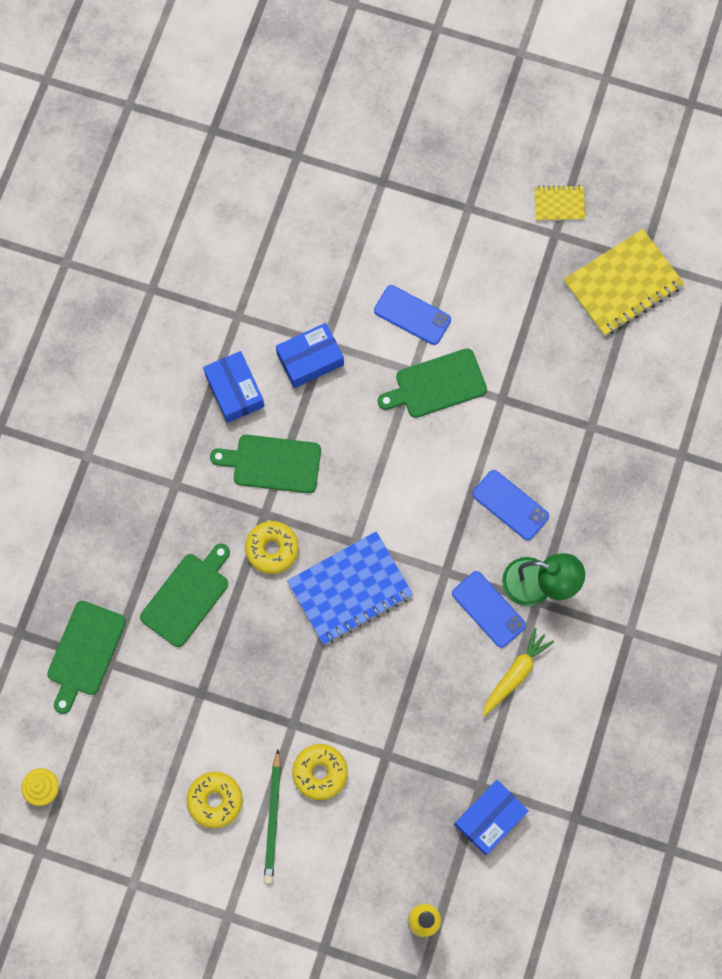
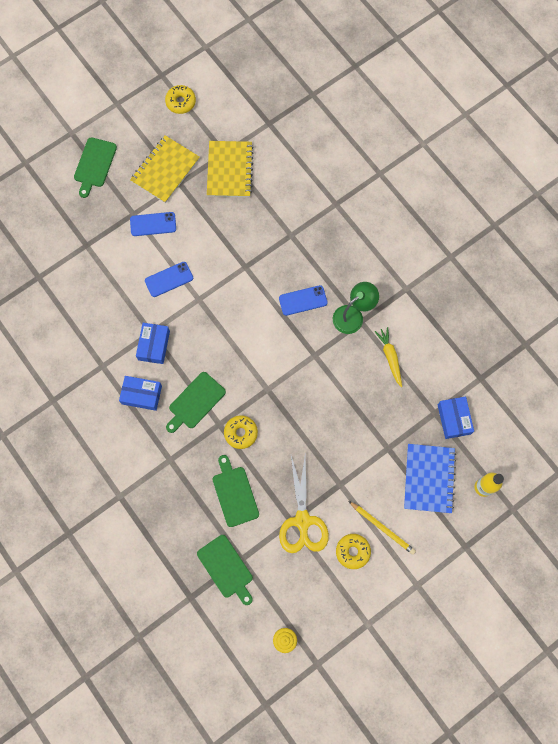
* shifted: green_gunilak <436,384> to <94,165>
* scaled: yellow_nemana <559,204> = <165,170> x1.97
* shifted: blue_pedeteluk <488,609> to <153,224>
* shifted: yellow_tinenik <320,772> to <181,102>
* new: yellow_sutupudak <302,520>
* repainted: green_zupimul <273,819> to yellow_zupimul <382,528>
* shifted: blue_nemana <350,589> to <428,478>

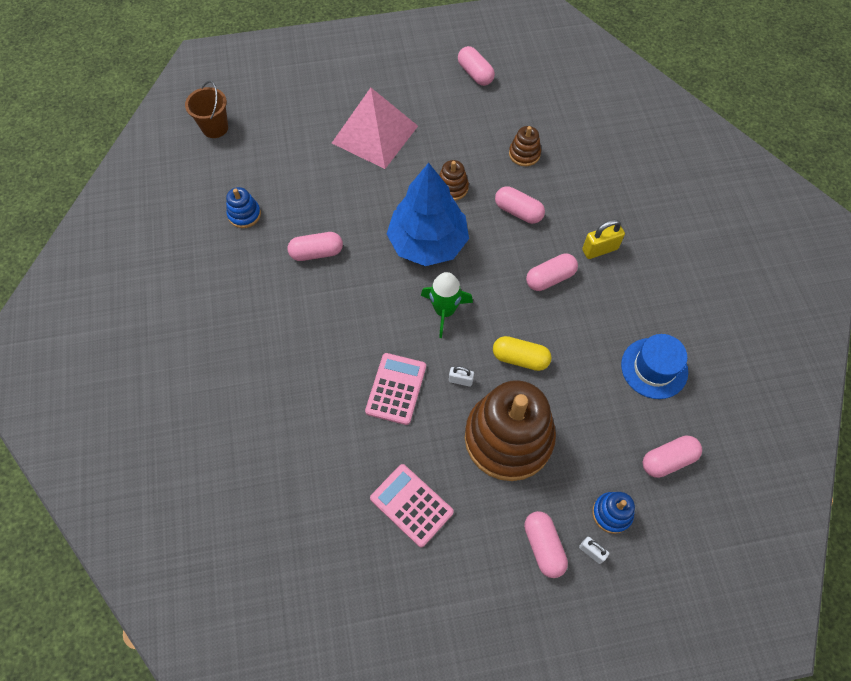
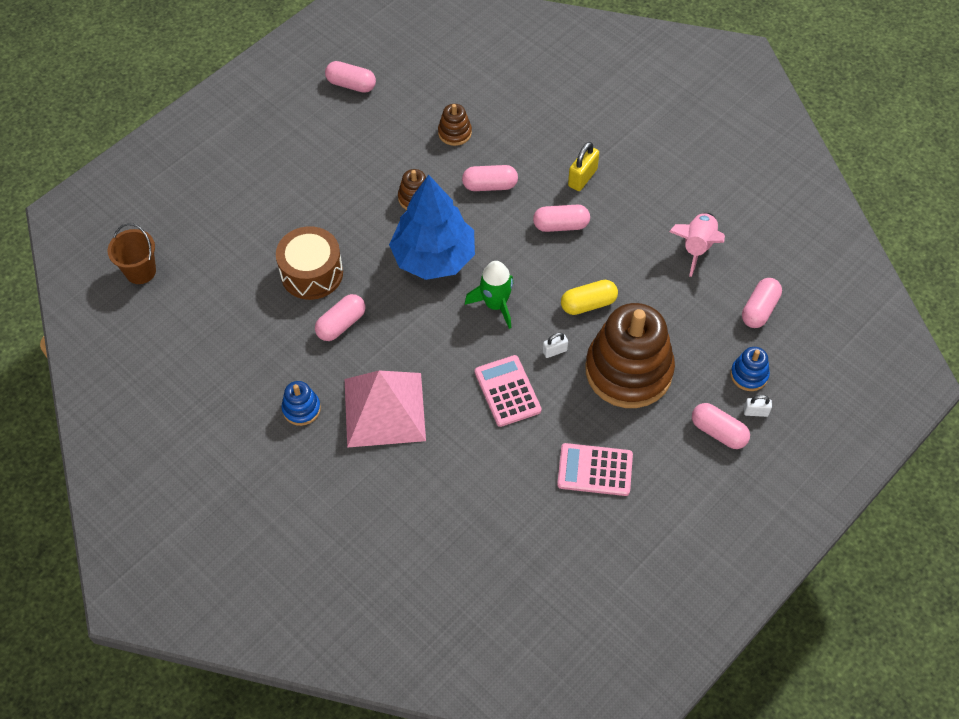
* new: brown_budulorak <312,273>
* shifted: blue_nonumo <244,214> to <301,409>
* shifted: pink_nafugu <375,134> to <384,409>
* rotated: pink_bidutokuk <550,278> = <561,225> 60 degrees clockwise
* swapped: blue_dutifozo <654,368> to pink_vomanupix <697,247>

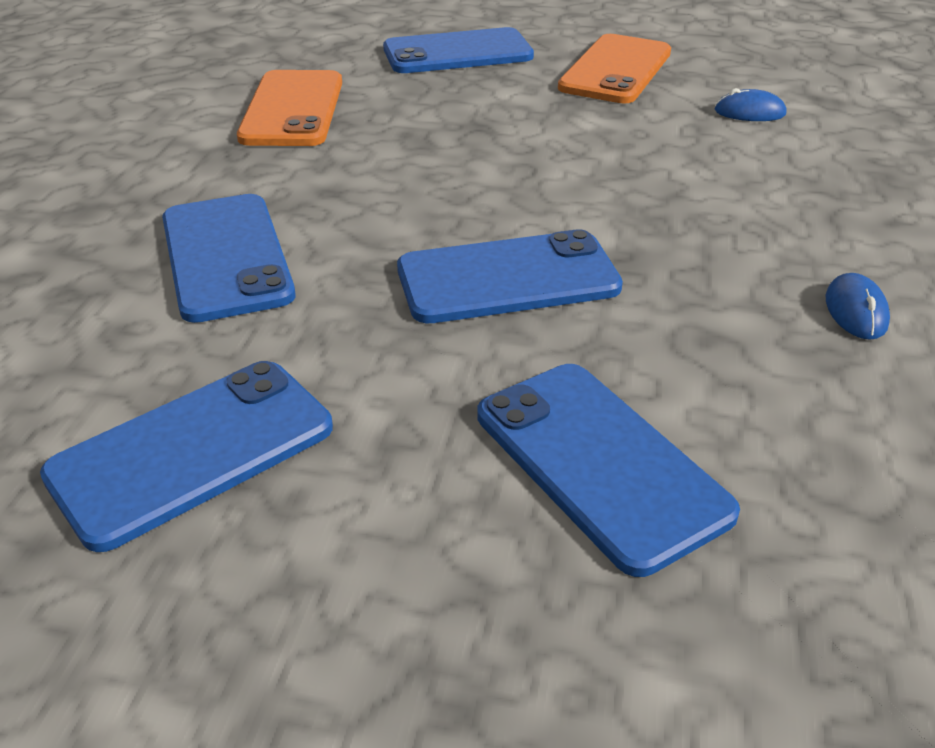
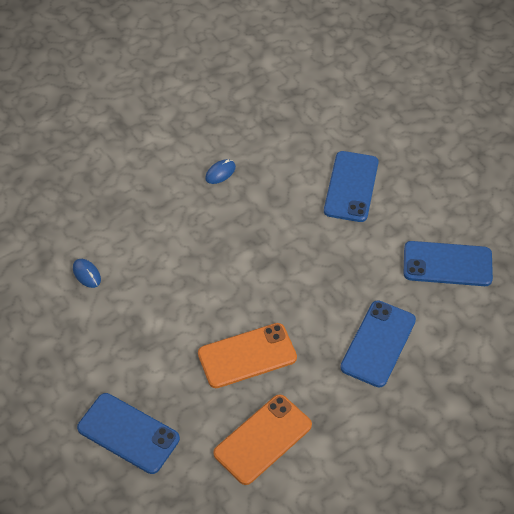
* shifted: orange_pedeteluk <615,70> to <247,356>
* gone: blue_pedeteluk <508,279>

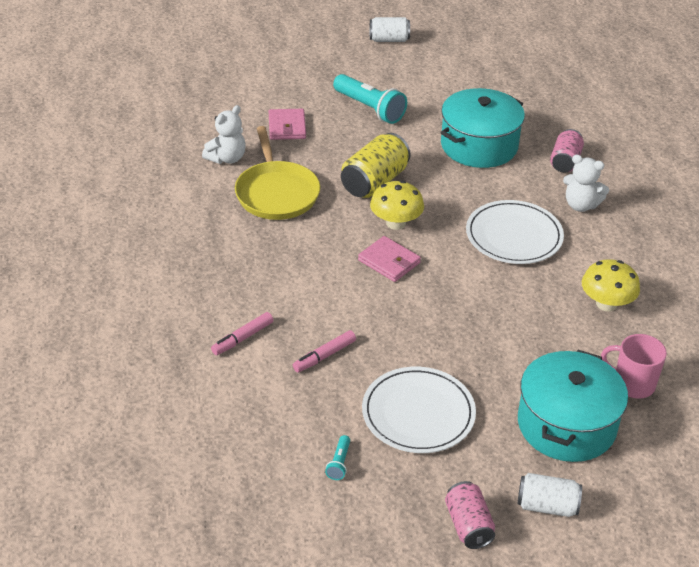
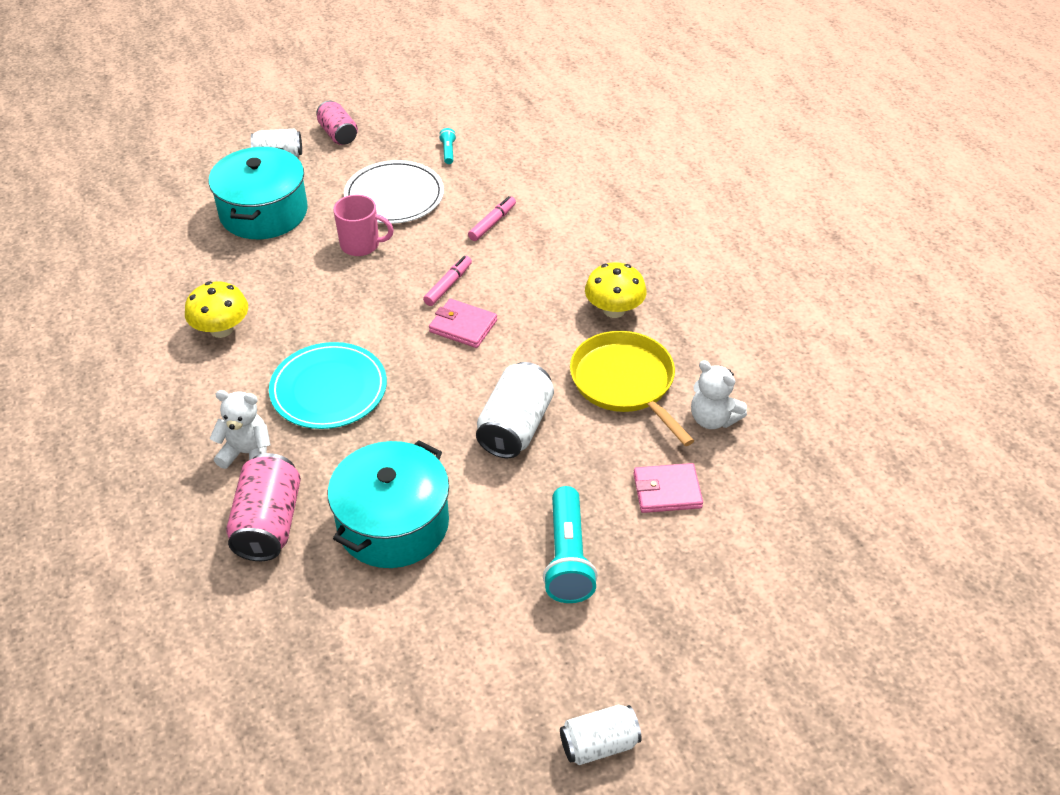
* scaled: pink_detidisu <565,161> = <268,524> x1.53
* repainted: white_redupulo <514,236> to turquoise_redupulo <329,389>
* shifted: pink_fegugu <632,384> to <361,245>
* shifted: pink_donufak <242,338> to <448,285>
* repainted: yellow_detidisu <374,182> to white_detidisu <515,427>
* rotated: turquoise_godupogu <370,108> = <568,558> 120 degrees counterclockwise
* shifted: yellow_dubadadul <396,223> to <614,310>
* rotated: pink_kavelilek <287,127> = <667,491> 75 degrees counterclockwise
* rotated: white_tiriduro <227,158> = <713,419> 75 degrees counterclockwise

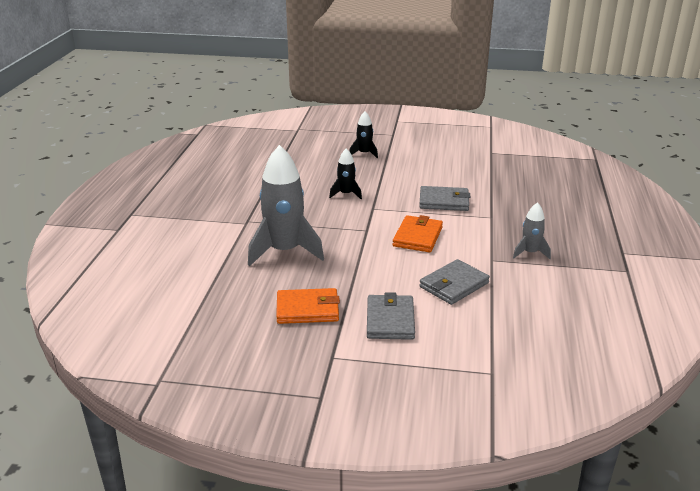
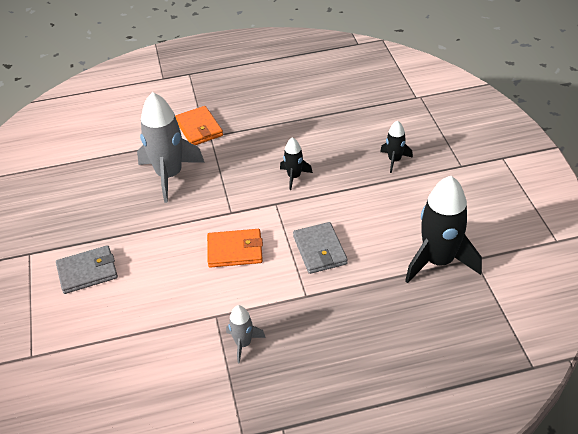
* shifted: orange_kavelilek <307,309> to <199,128>
* new: black_vomanupix <438,261>
* gone: grey_kavelilek <454,285>

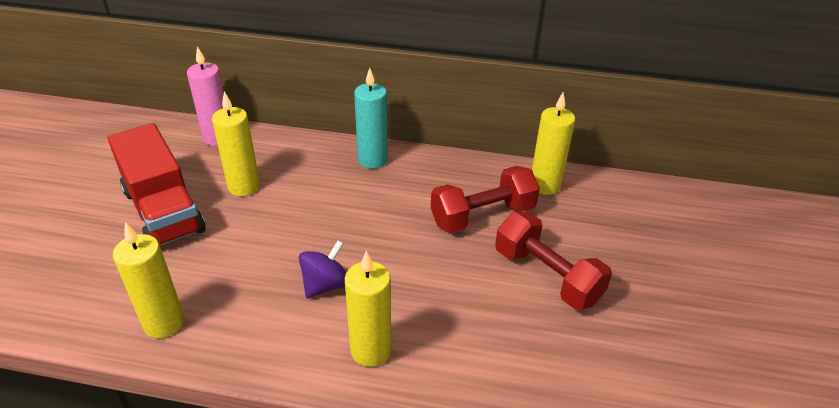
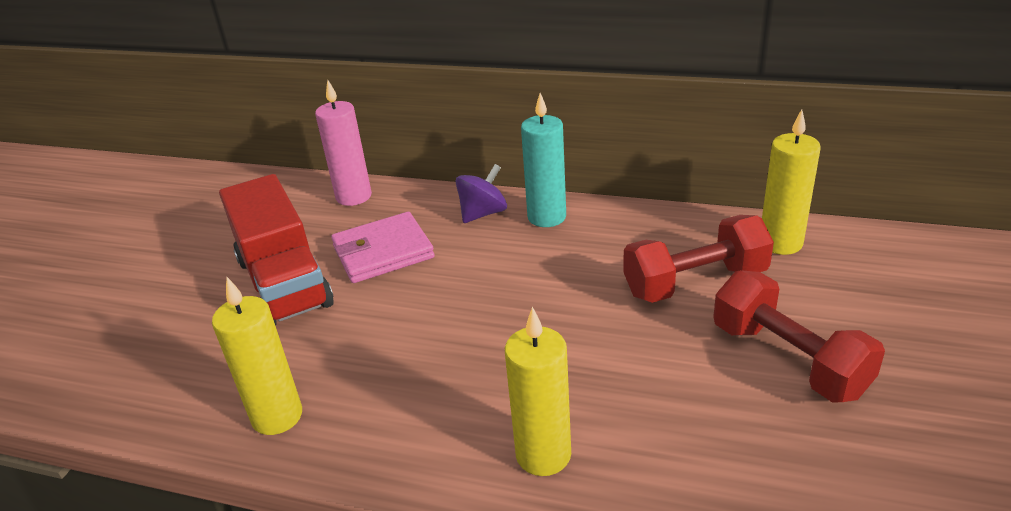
* swapped: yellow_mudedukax <244,186> to pink_kavelilek <383,252>
* shifted: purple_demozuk <325,285> to <483,213>

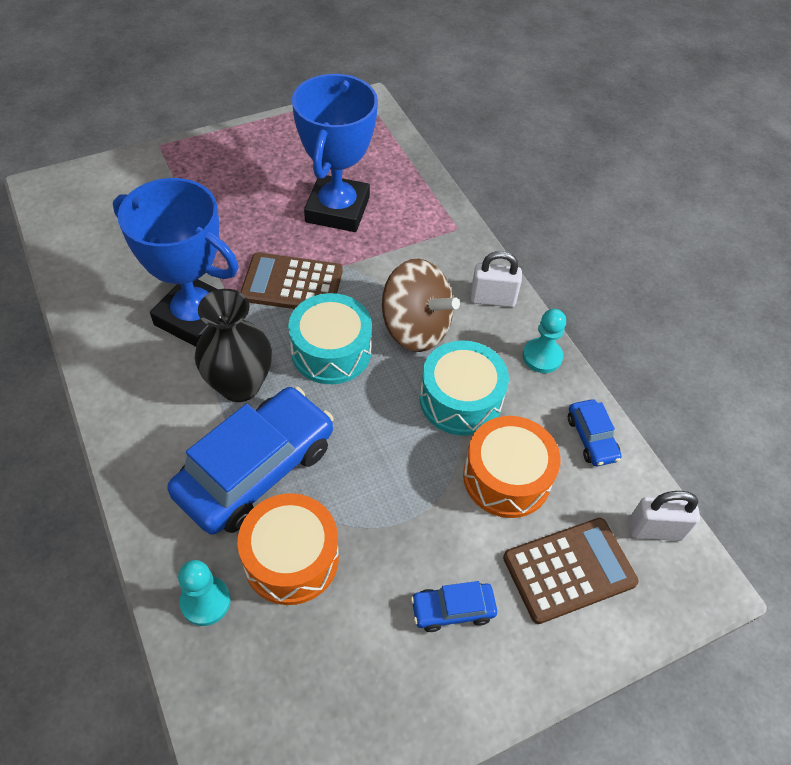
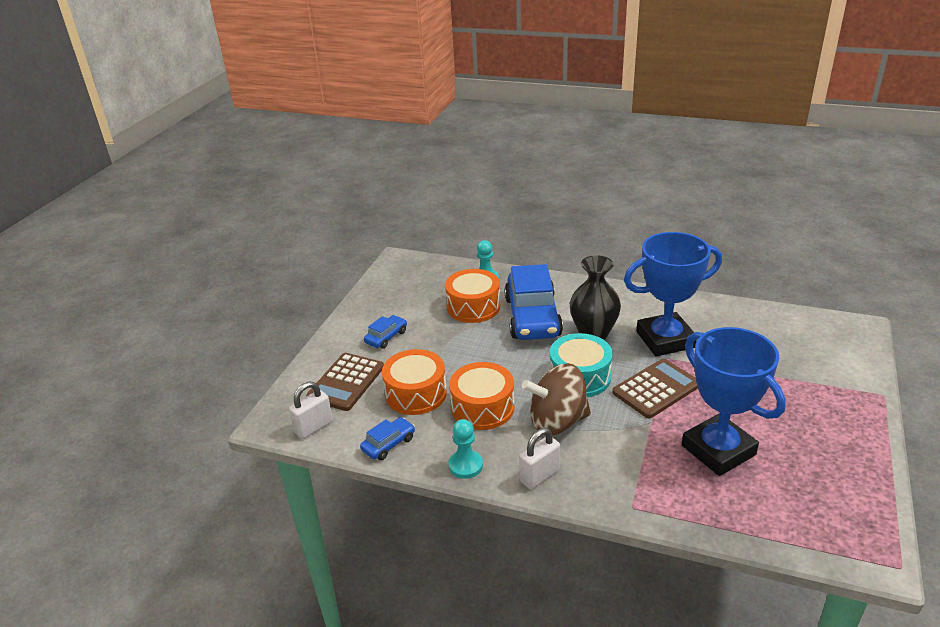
* rotated: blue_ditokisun <591,438> = <388,444> 105 degrees clockwise
* repainted: turquoise_budulorak <460,400> to orange_budulorak <482,407>

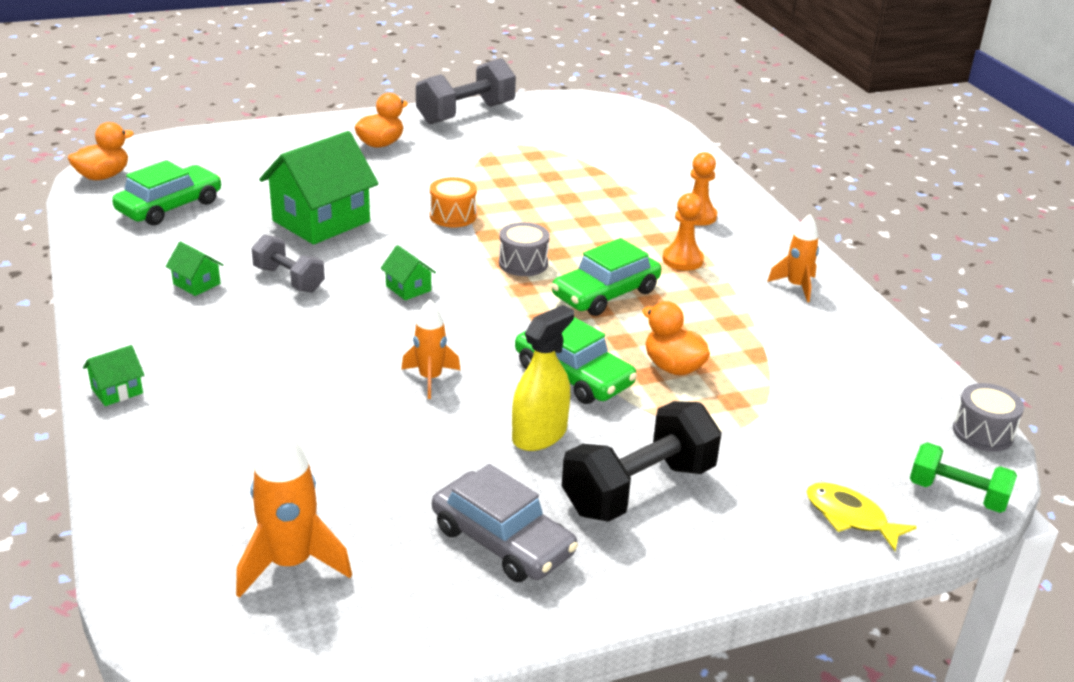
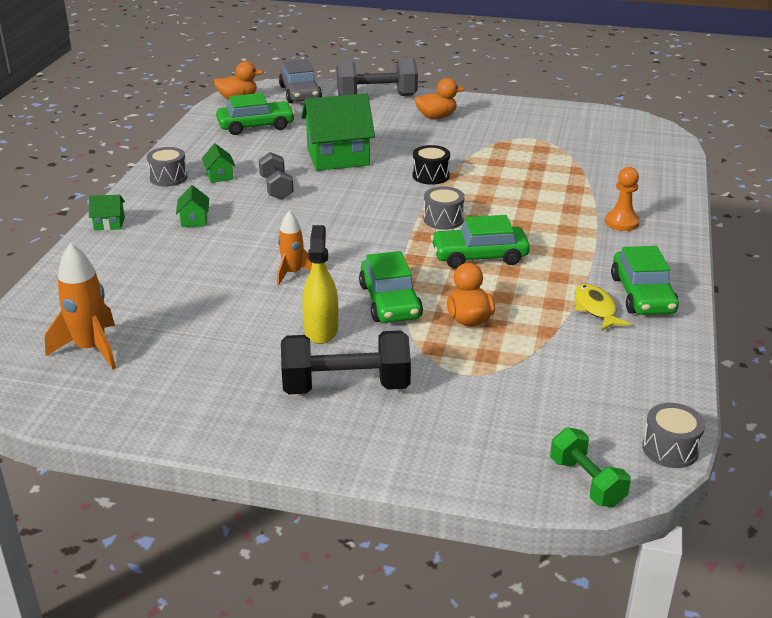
* new: grey_budulorak <168,178>
* shifted: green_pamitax <408,288> to <194,220>
* shifted: grey_ditokisun <502,541> to <300,93>
* rotated: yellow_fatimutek <539,435> = <321,330> 75 degrees counterclockwise
* shifted: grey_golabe <465,114> to <377,97>
* repainted: orange_budulorak <453,216> to black_budulorak <430,176>
* shifted: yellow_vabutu <850,517> to <596,309>
* swapped: orange_vomanupix <796,286> to green_ditokisun <642,294>
* gone: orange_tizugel <682,260>

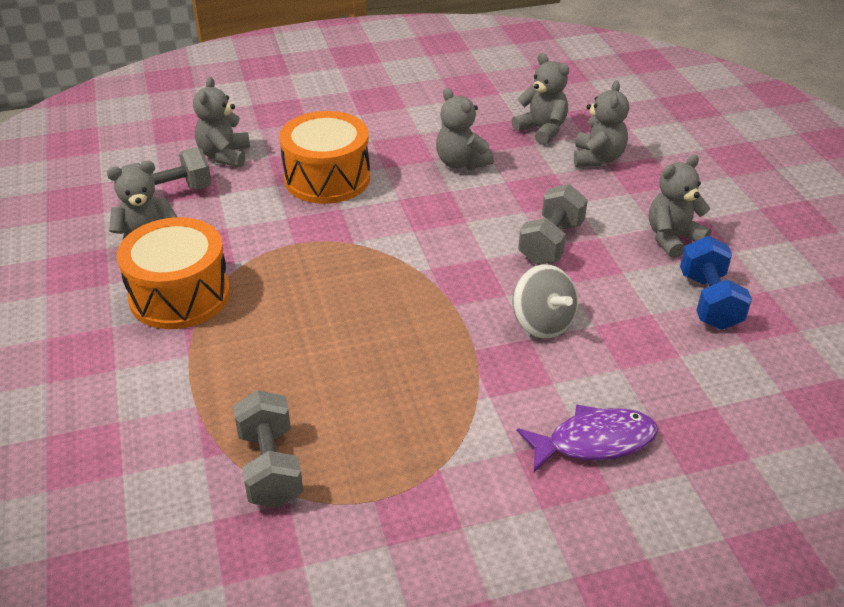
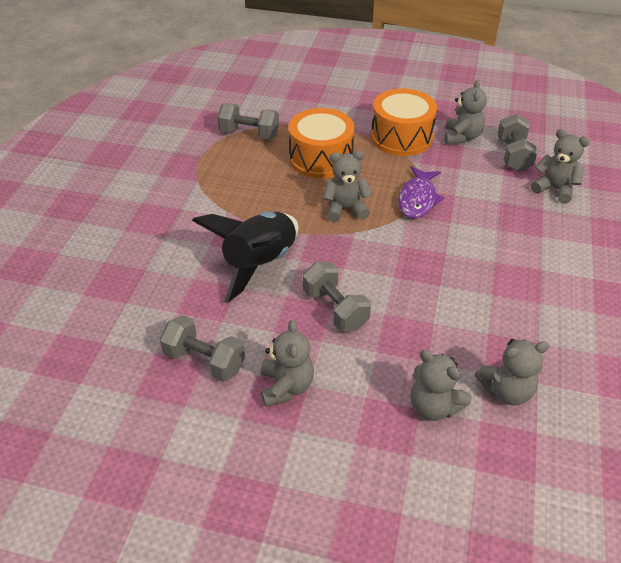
* repainted: blue_golabe <709,301> to grey_golabe <204,361>
* swapped: grey_demozuk <542,323> to black_vomanupix <259,263>
* shifted: orange_budulorak <327,178> to <321,158>
* shifted: grey_tiriduro <461,163> to <345,209>
* shifted: purple_vabutu <594,441> to <418,199>

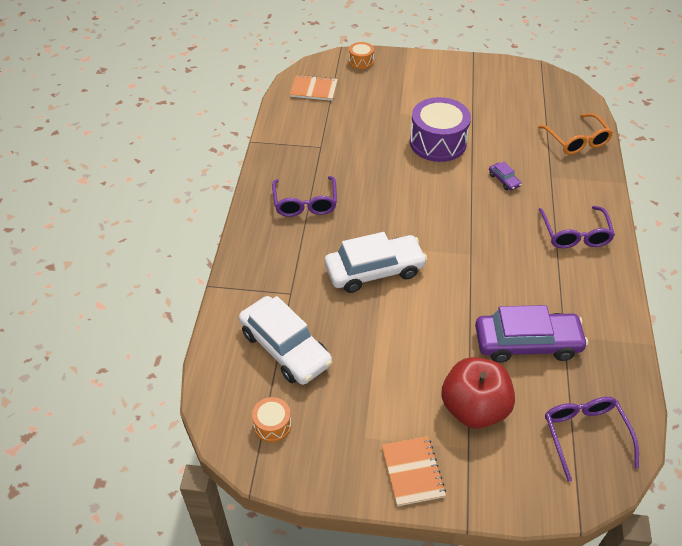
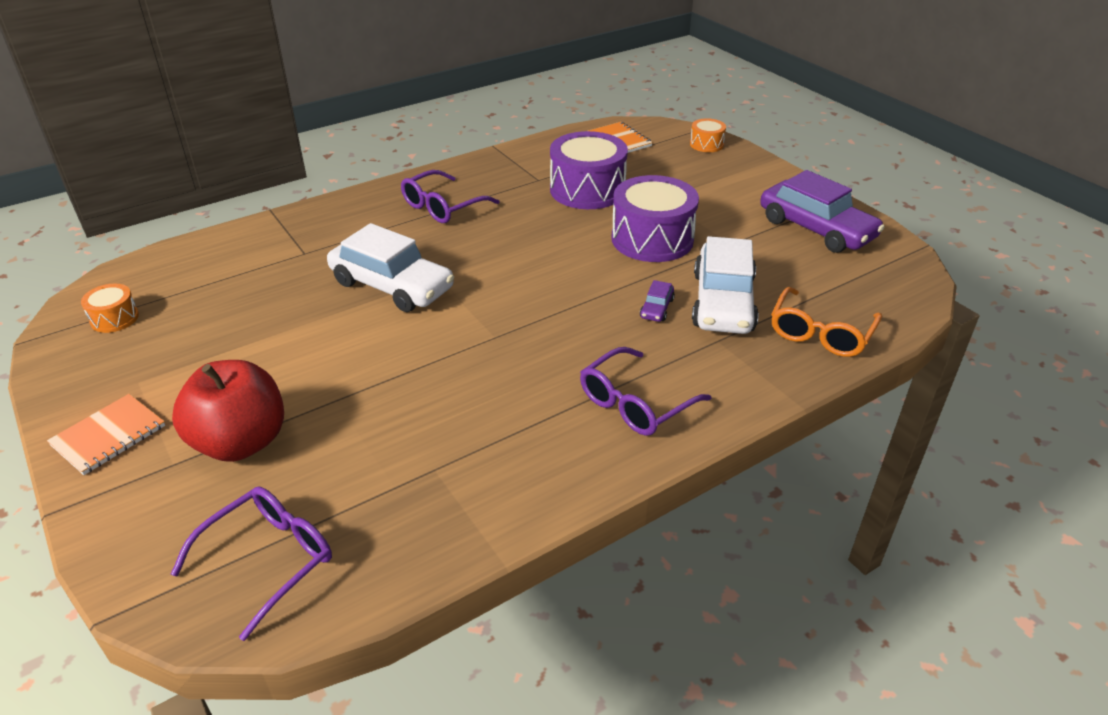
* new: purple_budulorak <587,190>
* shifted: white_ditokisun <285,348> to <723,302>
* shifted: purple_ditokisun <527,343> to <816,229>

